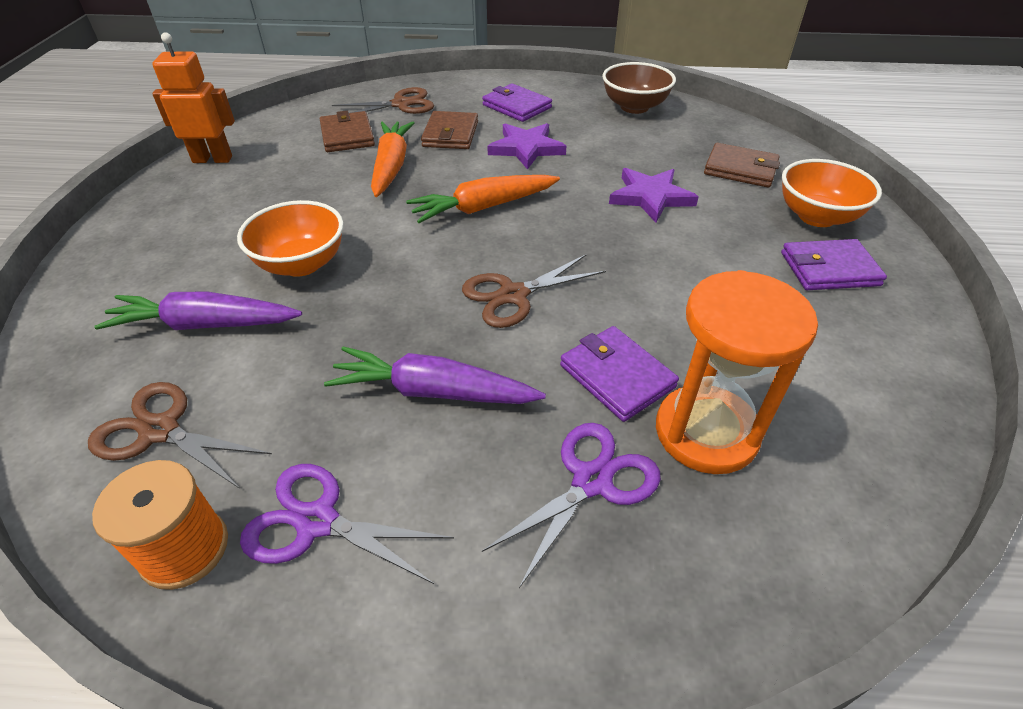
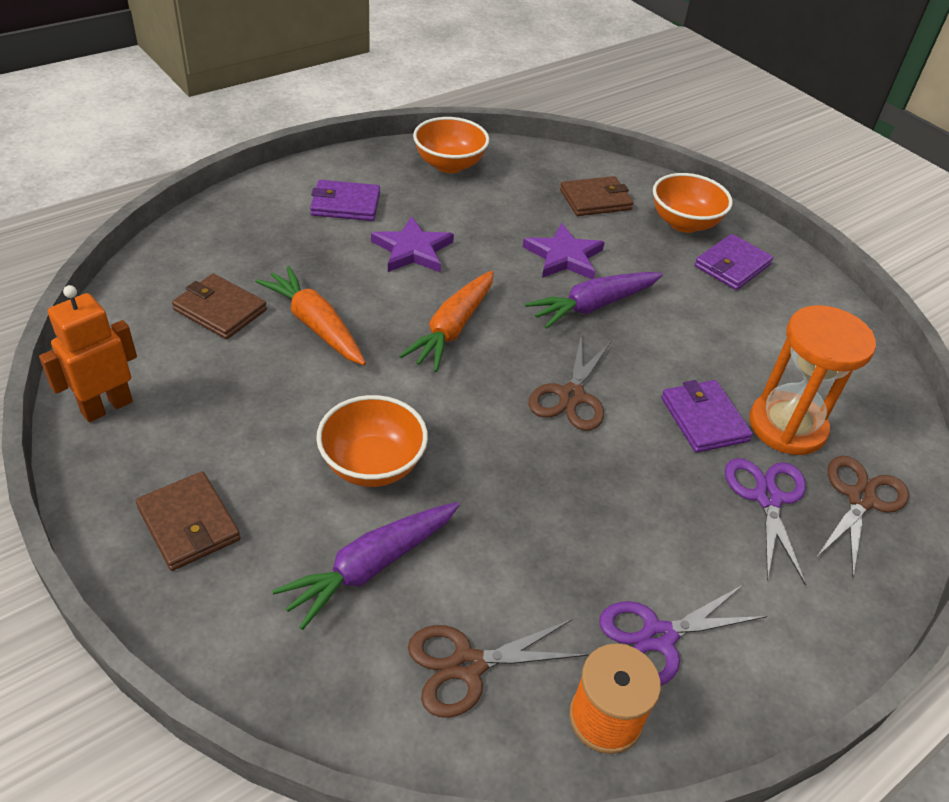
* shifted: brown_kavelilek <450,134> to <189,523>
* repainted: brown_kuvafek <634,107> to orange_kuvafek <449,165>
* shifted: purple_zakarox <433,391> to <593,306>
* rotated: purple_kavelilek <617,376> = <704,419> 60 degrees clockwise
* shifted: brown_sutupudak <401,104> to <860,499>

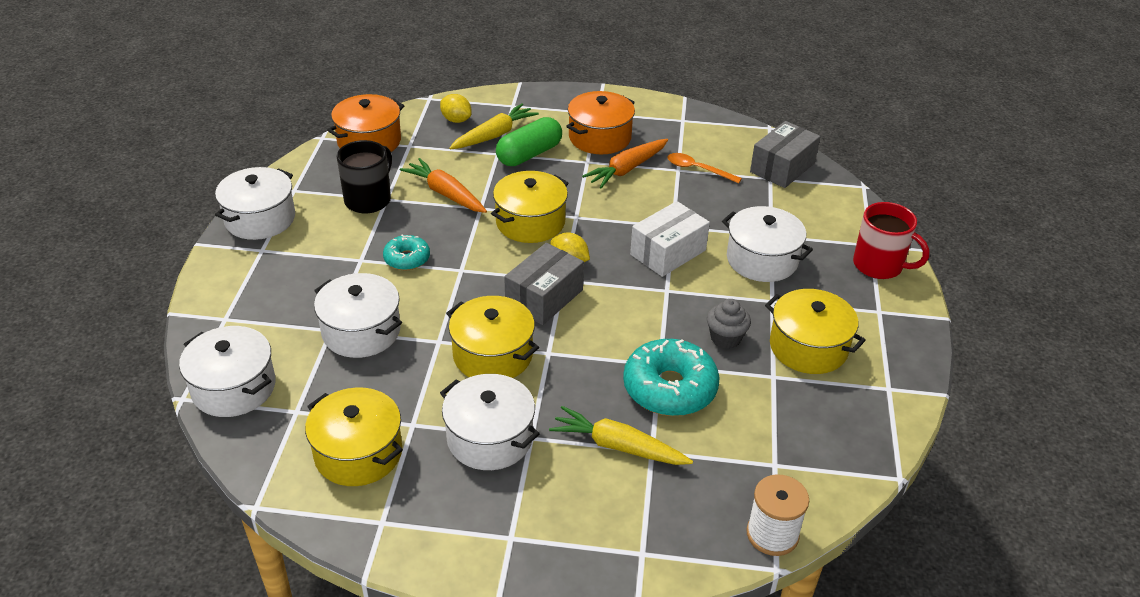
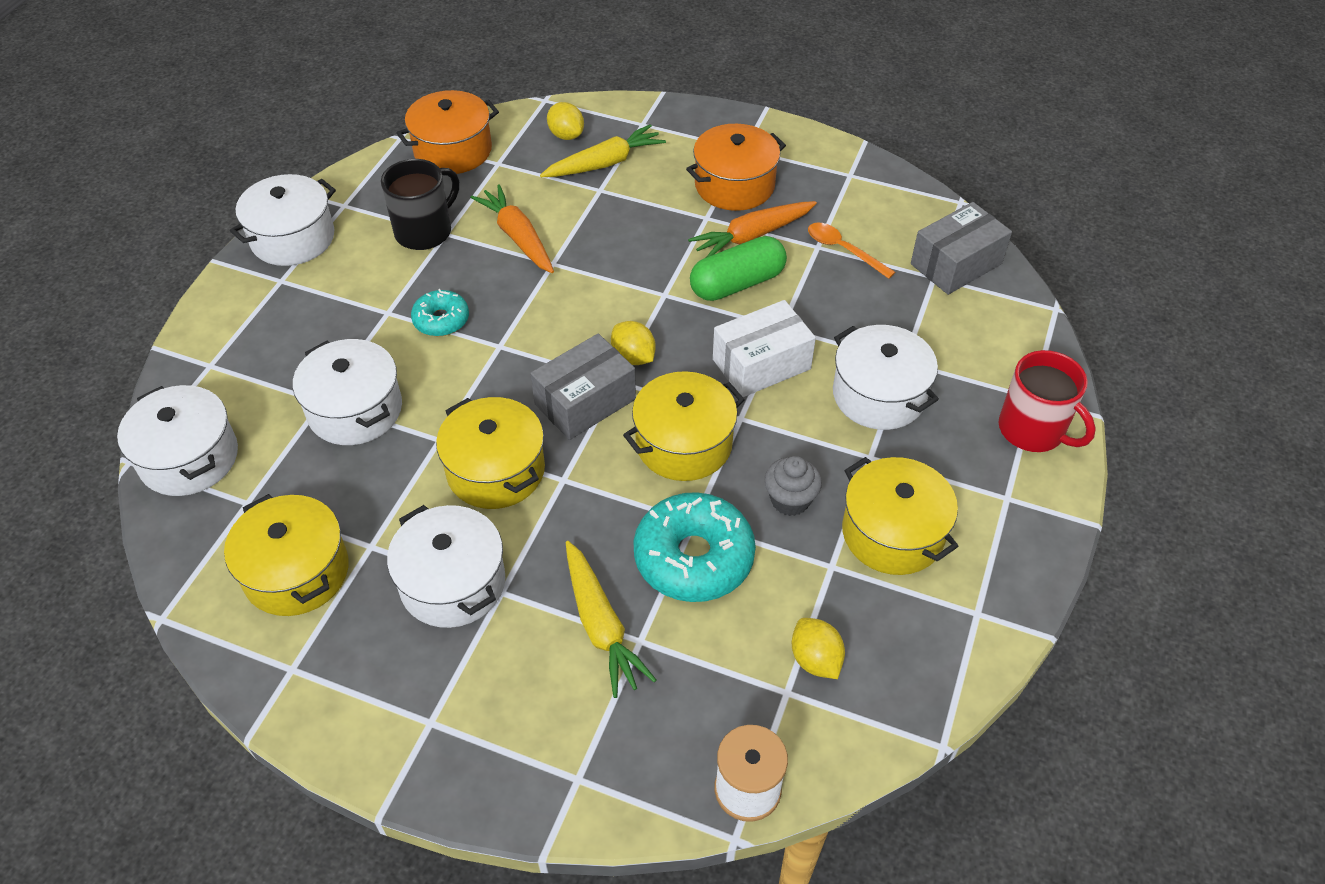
* rotated: yellow_zakarox <618,446> = <601,625> 150 degrees counterclockwise
* shifted: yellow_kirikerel <530,222> to <684,444>
* shifted: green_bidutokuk <529,154> to <737,283>
* new: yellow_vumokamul <815,659>

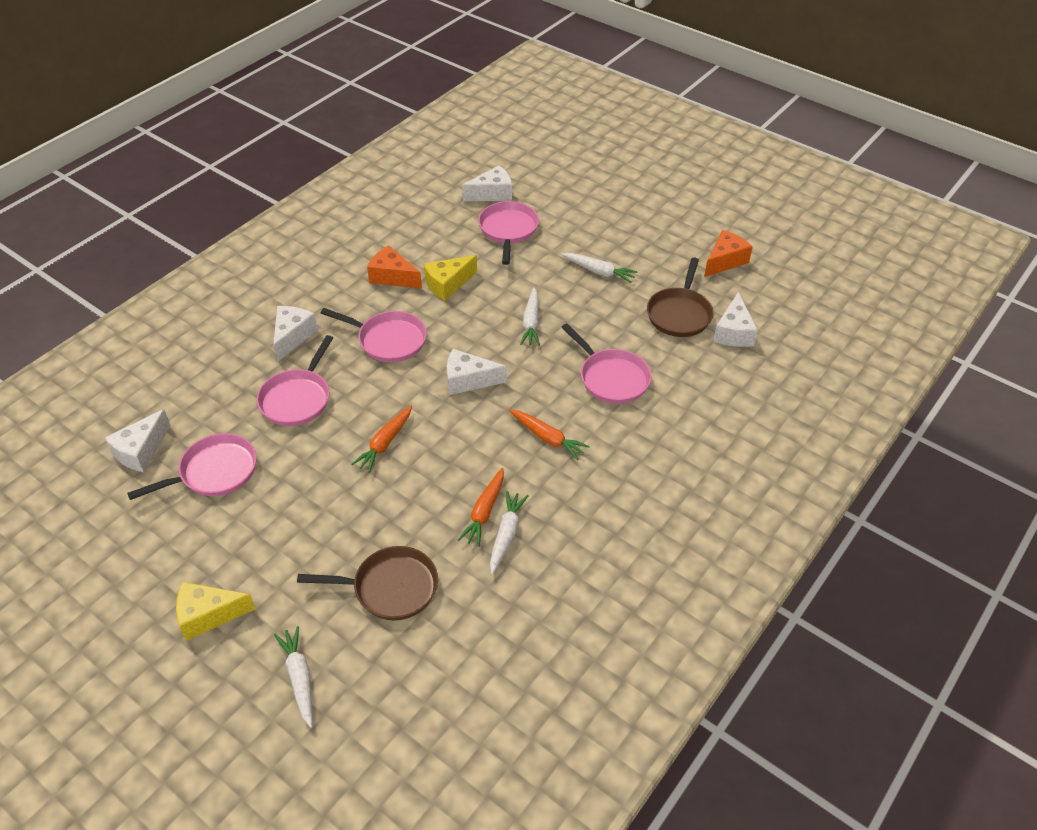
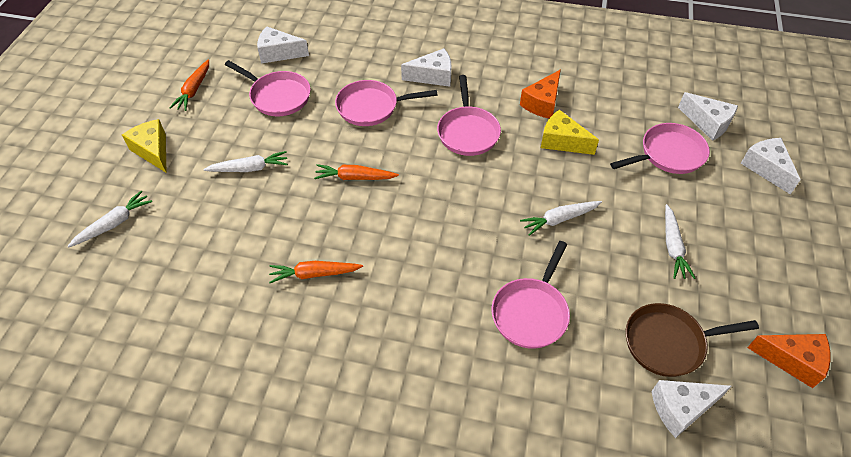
* shifted: orange_zakarox <547,438> to <194,90>
* shifted: white_zakarox <506,535> to <249,168>
* rotated: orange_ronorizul <392,277> = <542,103> 150 degrees counterclockwise
* shifted: white_ronorizul <468,380> to <766,168>
* gone: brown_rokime <390,588>

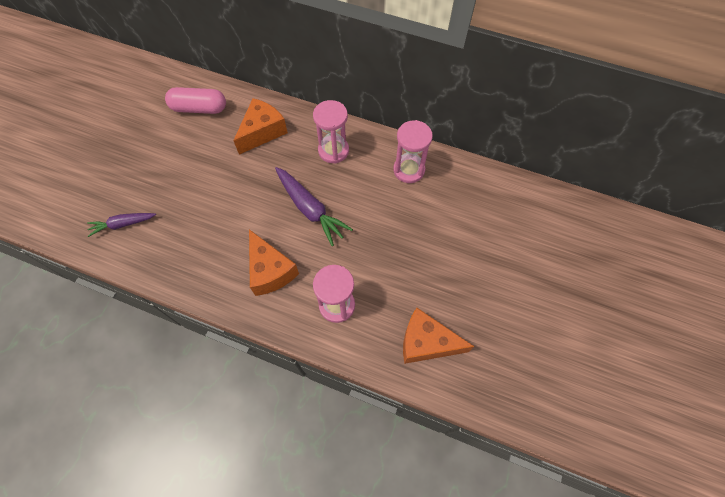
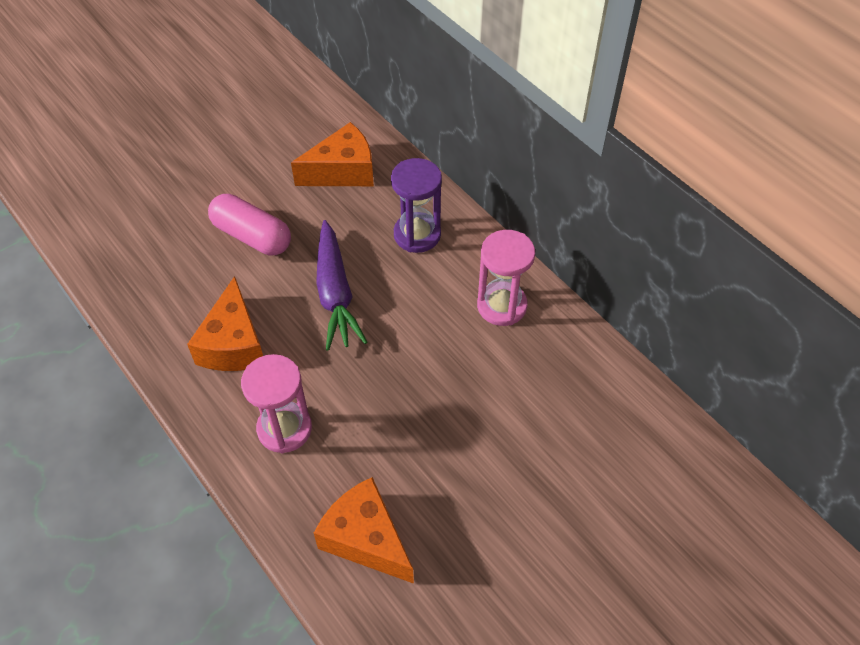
* shifted: pink_bidutokuk <199,108> to <252,236>
* repainted: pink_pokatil <333,150> to purple_pokatil <417,235>
* gone: purple_zakarox <123,224>

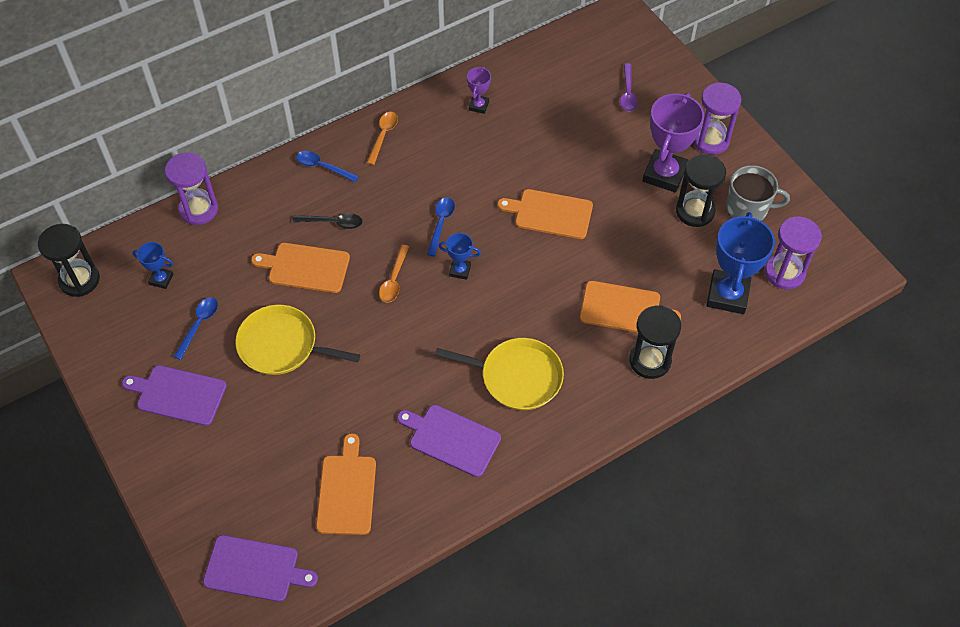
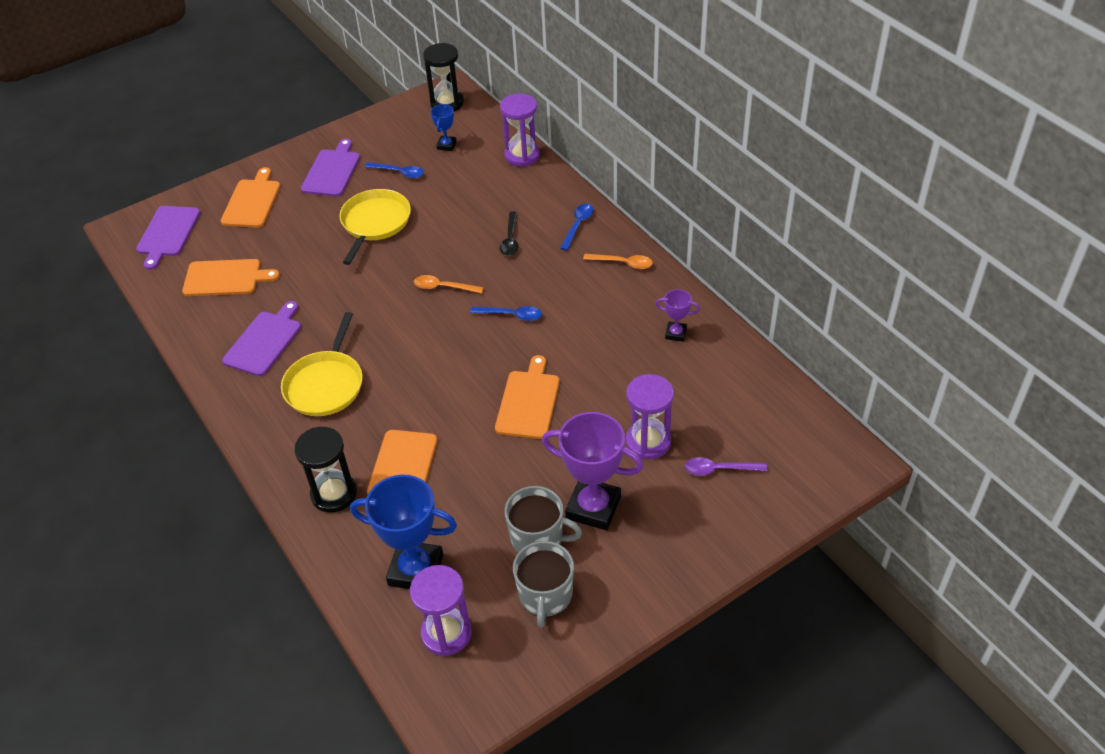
* shifted: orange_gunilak <305,267> to <252,201>
* swapped: black_pokatil <695,211> to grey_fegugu <538,538>
* shifted: purple_pokatil <710,140> to <648,442>
* gone: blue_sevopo <460,270>

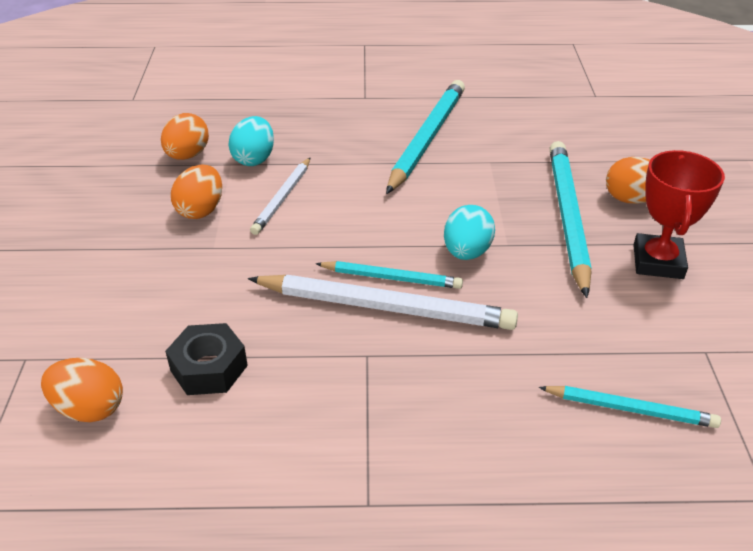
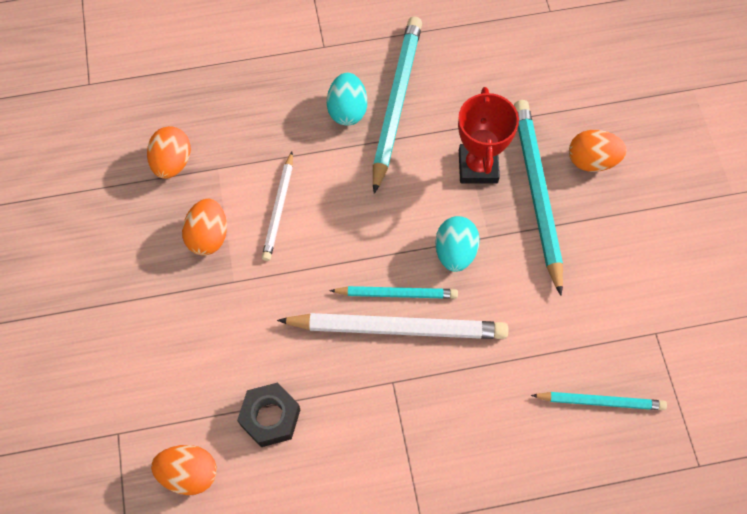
* shifted: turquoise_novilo <254,159> to <347,110>
* shifted: red_sevopo <658,262> to <478,166>

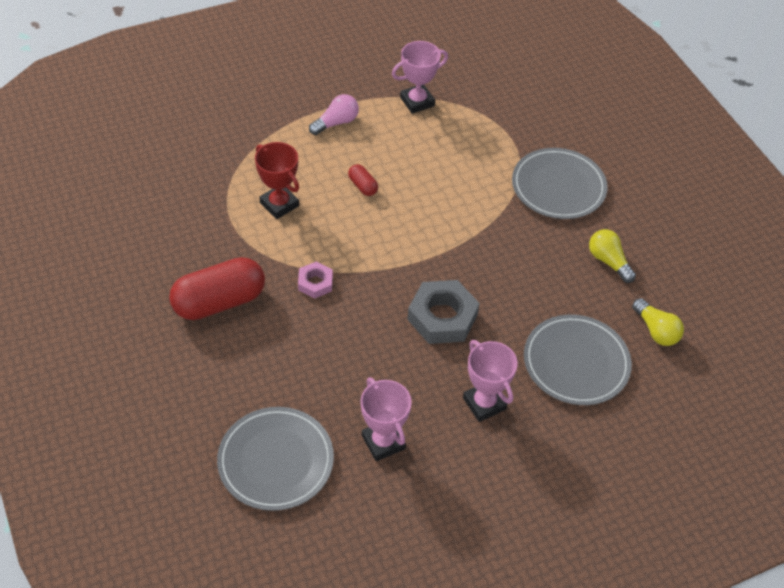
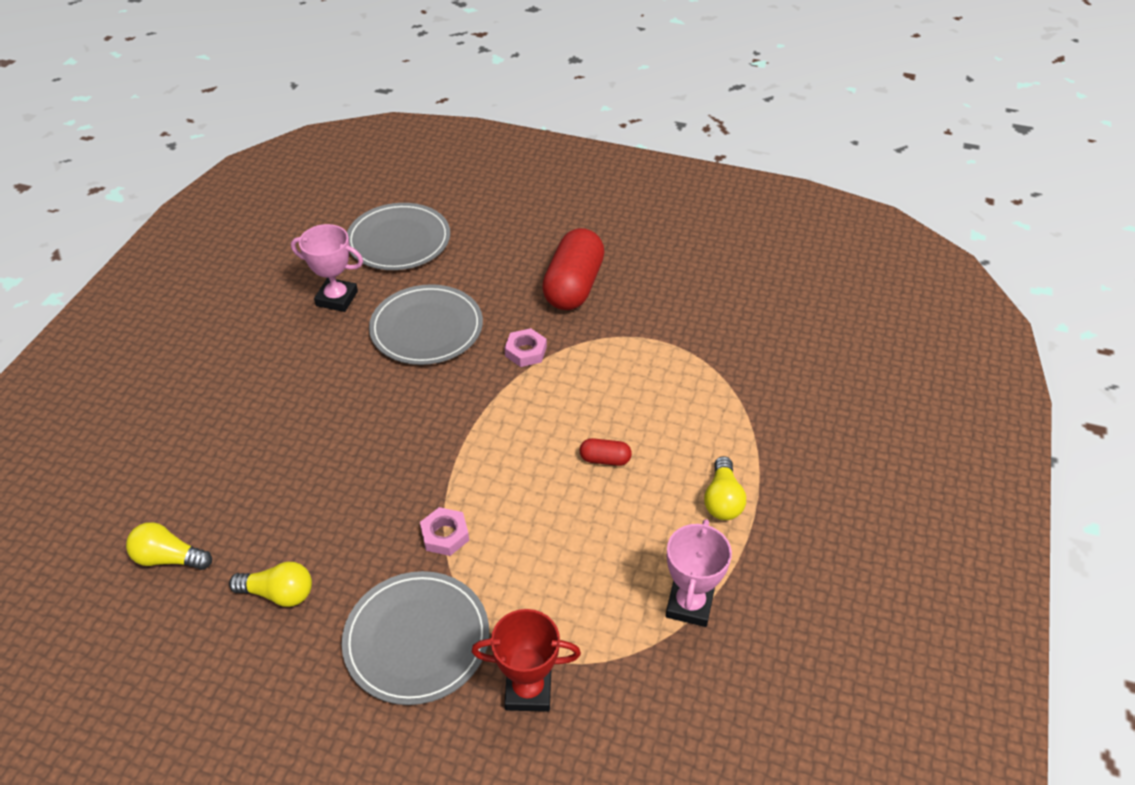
* shifted: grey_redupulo <576,362> to <426,328>
* new: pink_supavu <445,535>
* shifted: red_sevopo <279,204> to <528,690>
* repainted: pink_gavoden <336,123> to yellow_gavoden <722,500>
* gone: grey_supavu <442,317>
* gone: pink_sevopo <484,403>

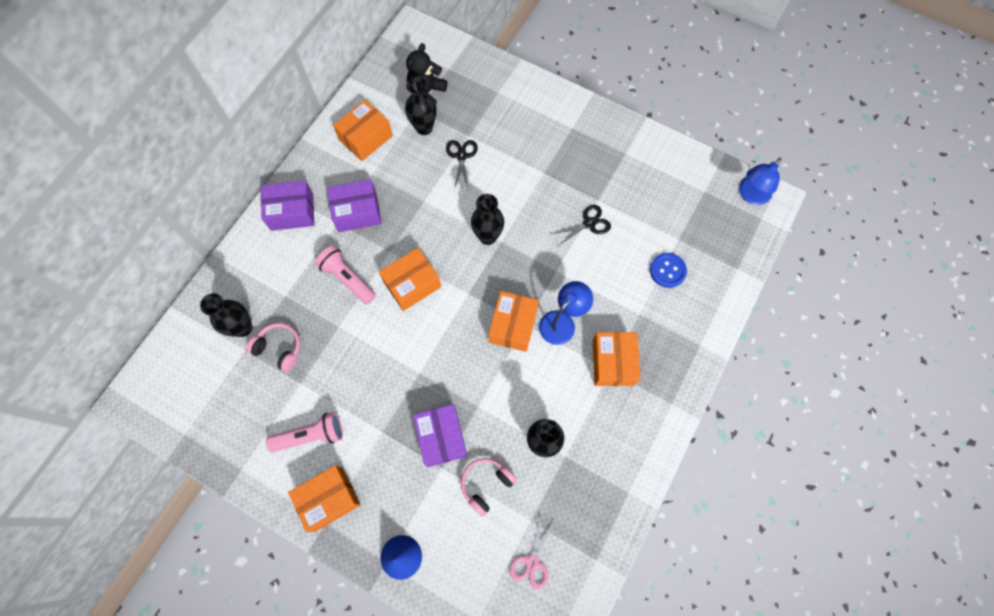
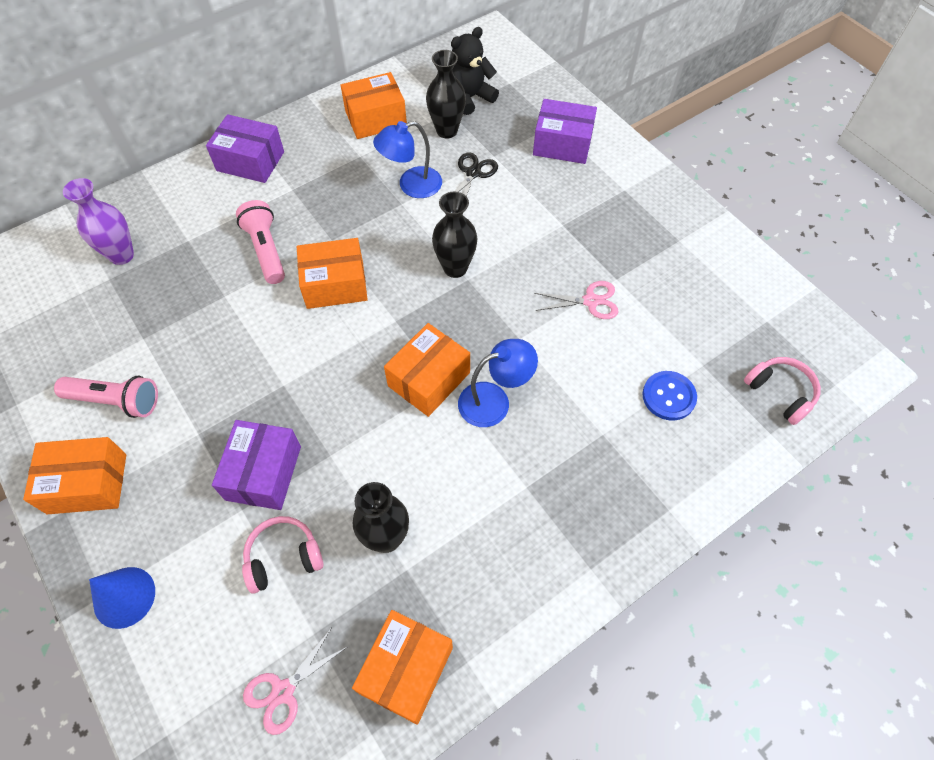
* repainted: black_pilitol <243,328> to purple_pilitol <122,255>
* shifted: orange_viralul <613,362> to <406,670>
* shifted: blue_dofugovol <750,195> to <411,185>
* shifted: purple_viralul <357,212> to <562,144>
* repainted: black_sutupudak <589,224> to pink_sutupudak <590,301>
* shifted: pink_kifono <279,348> to <780,393>

